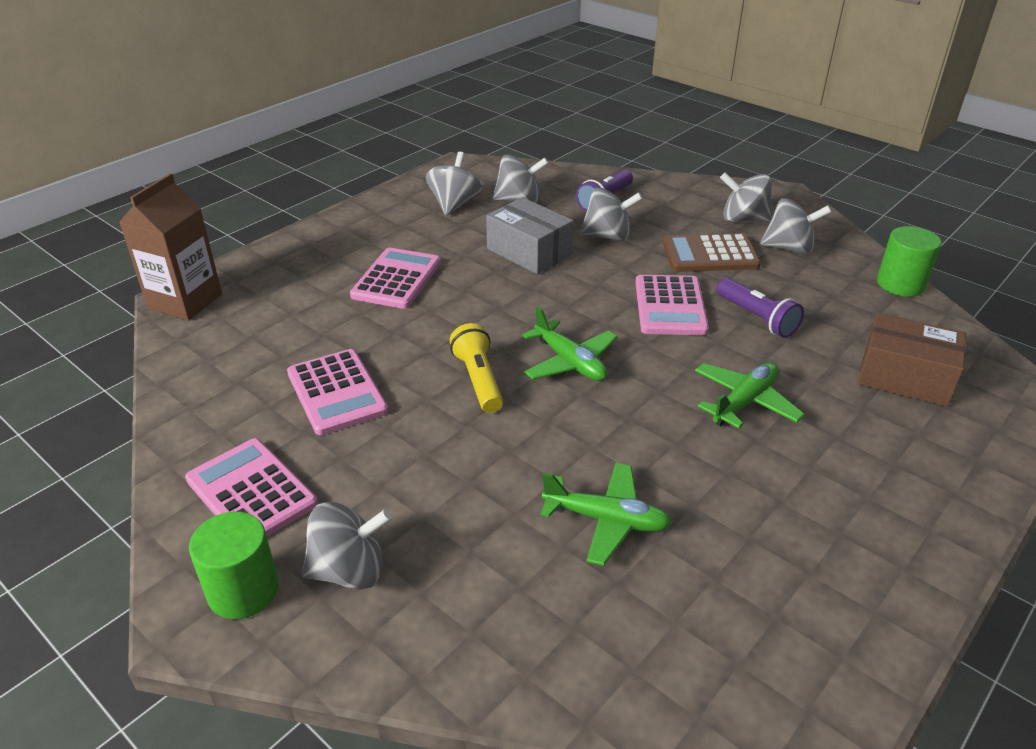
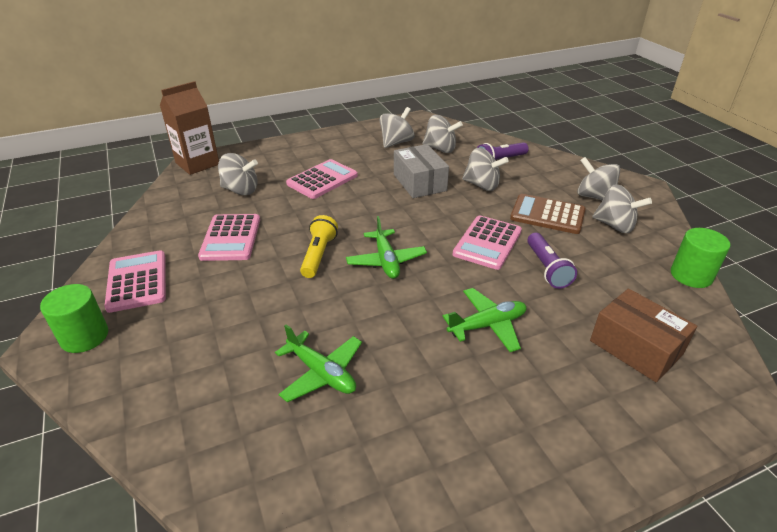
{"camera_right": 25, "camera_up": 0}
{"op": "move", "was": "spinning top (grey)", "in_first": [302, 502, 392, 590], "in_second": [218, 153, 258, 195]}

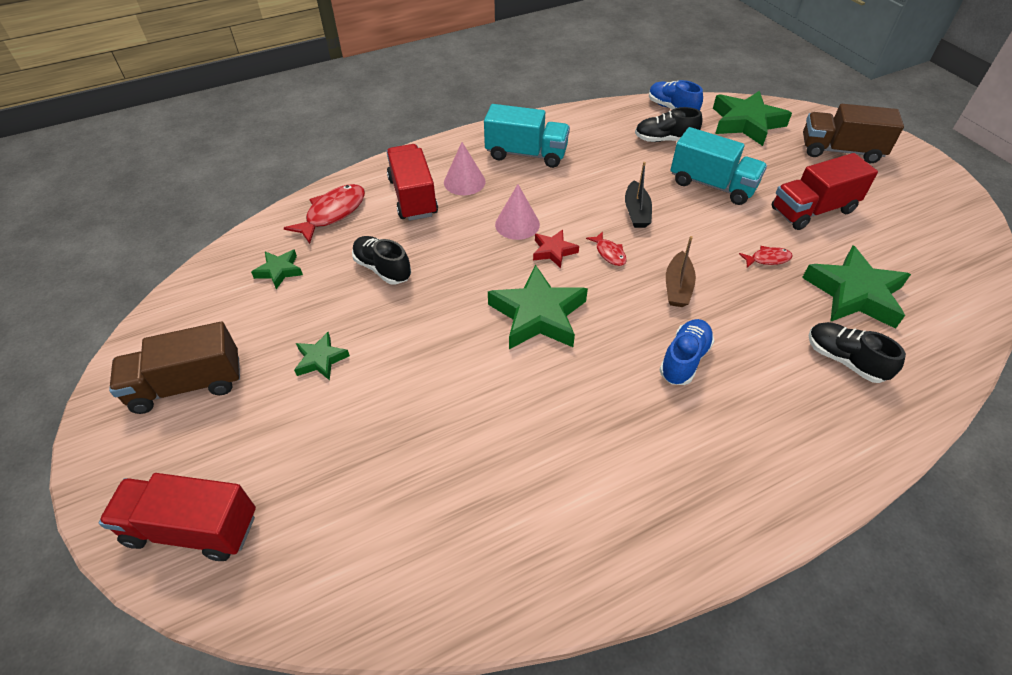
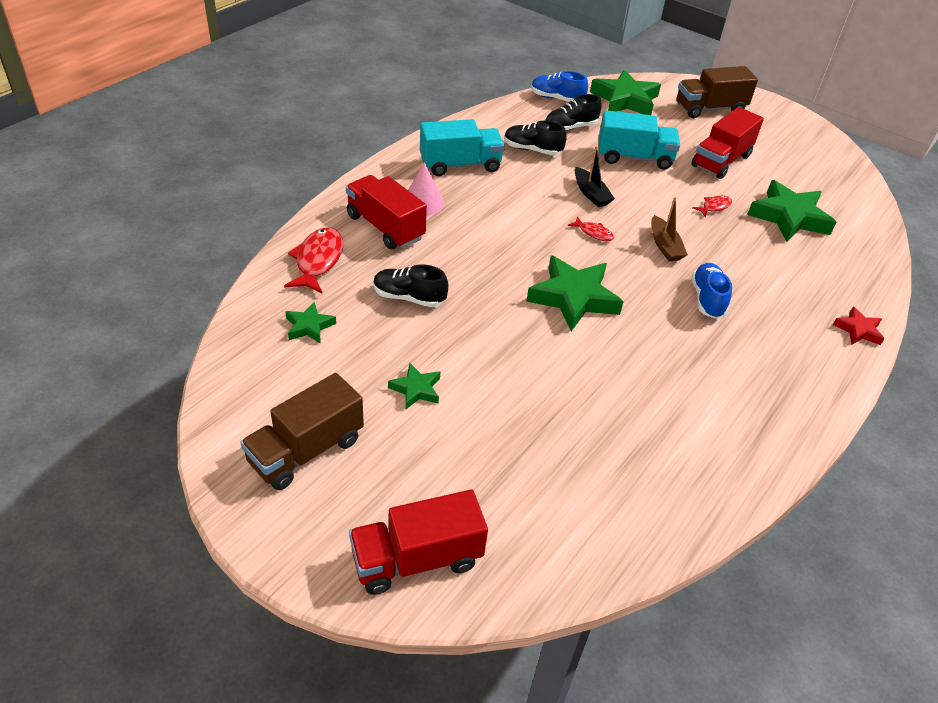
{"camera_right": -30, "camera_up": -5}
{"op": "delete", "was": "cone (pink)", "in_first": [495, 184, 540, 240]}
{"op": "move", "was": "star (red)", "in_first": [533, 229, 579, 268], "in_second": [833, 307, 885, 345]}
{"op": "move", "was": "shoe (black)", "in_first": [808, 322, 906, 383], "in_second": [505, 121, 566, 155]}

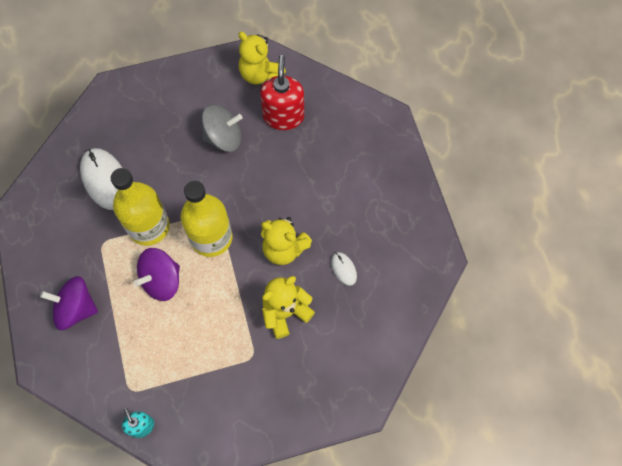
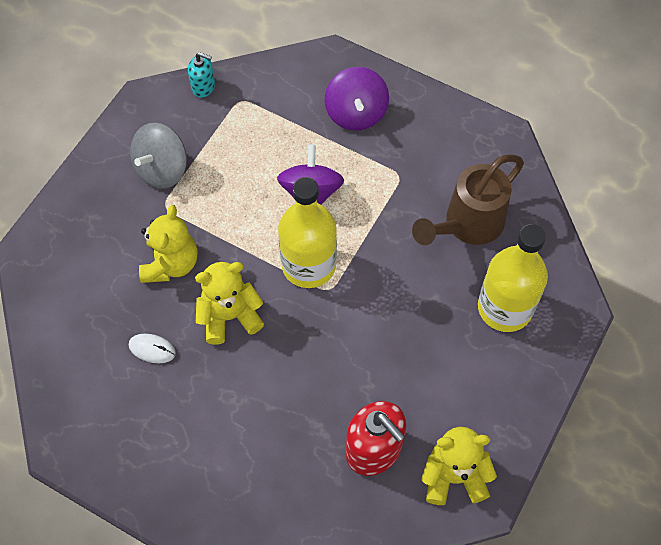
{"camera_right": 135, "camera_up": -5}
{"op": "move", "was": "spinning top (grey)", "in_first": [201, 105, 242, 152], "in_second": [130, 123, 187, 189]}
{"op": "replace", "was": "mouse (white)", "now": "watering can (brown)", "in_first": [80, 148, 122, 210], "in_second": [412, 155, 524, 245]}
{"op": "move", "was": "bottle (yellow)", "in_first": [111, 168, 170, 246], "in_second": [478, 224, 548, 332]}
{"op": "rotate", "was": "spinning top (purple)", "in_first": [40, 276, 98, 330], "in_second": [325, 67, 389, 130], "clockwise": 120}

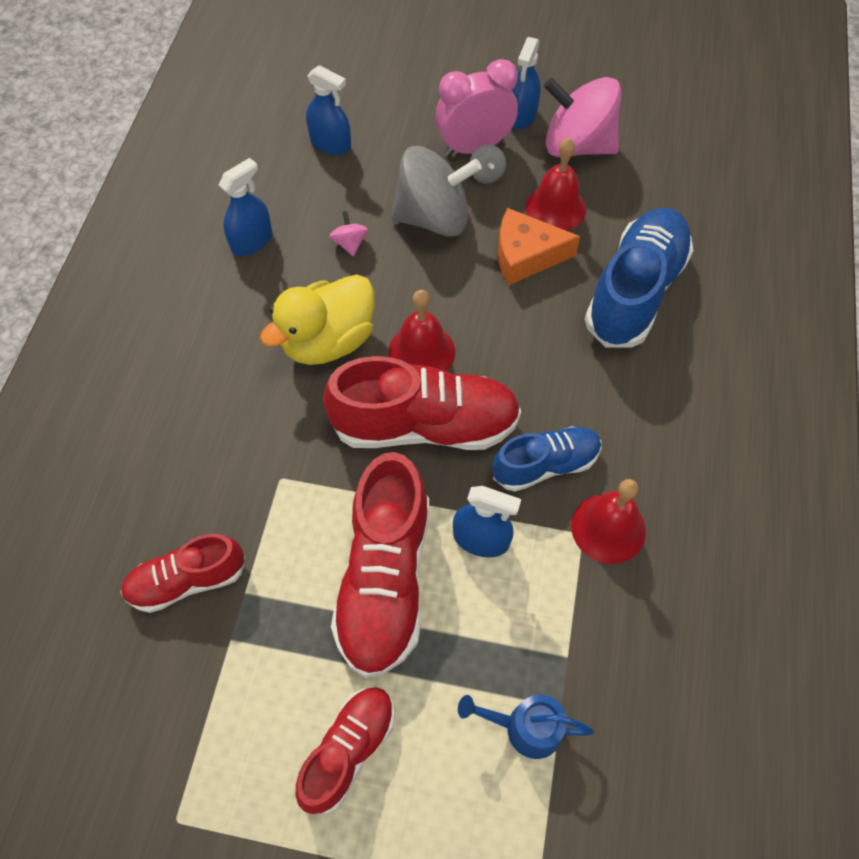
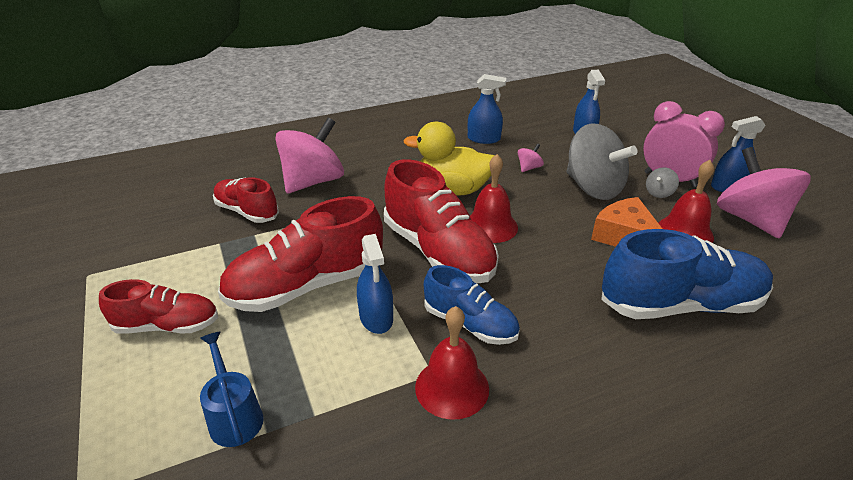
{"camera_right": 55, "camera_up": -25}
{"op": "insert", "now": "spinning top (pink)", "in_second": [275, 117, 344, 193]}

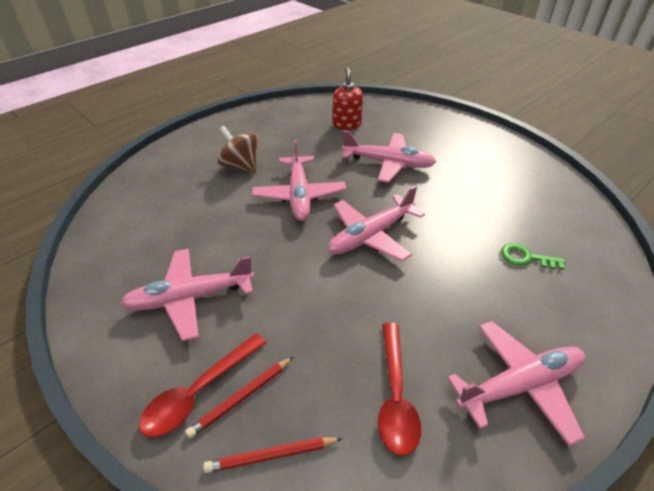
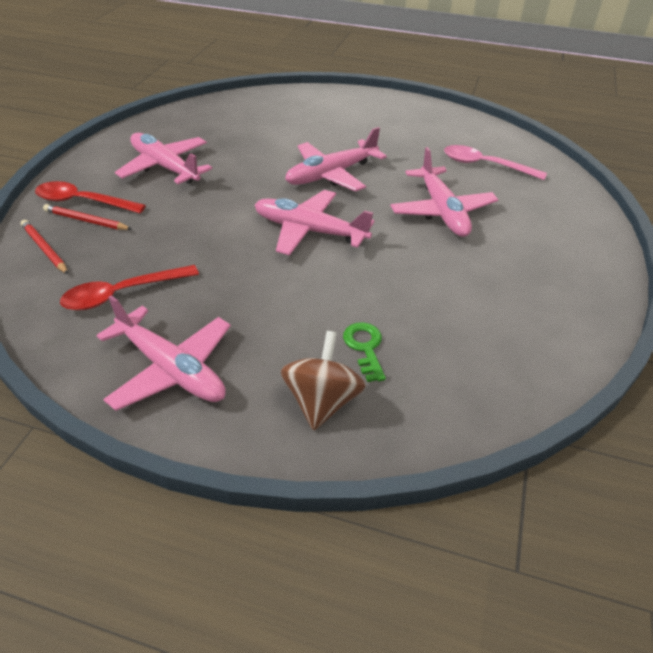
{"camera_right": 60, "camera_up": 0}
{"op": "replace", "was": "soap dispenser (red)", "now": "spoon (pink)", "in_first": [333, 67, 363, 130], "in_second": [444, 145, 547, 180]}
{"op": "move", "was": "spinning top (brown)", "in_first": [218, 126, 259, 173], "in_second": [281, 331, 366, 431]}

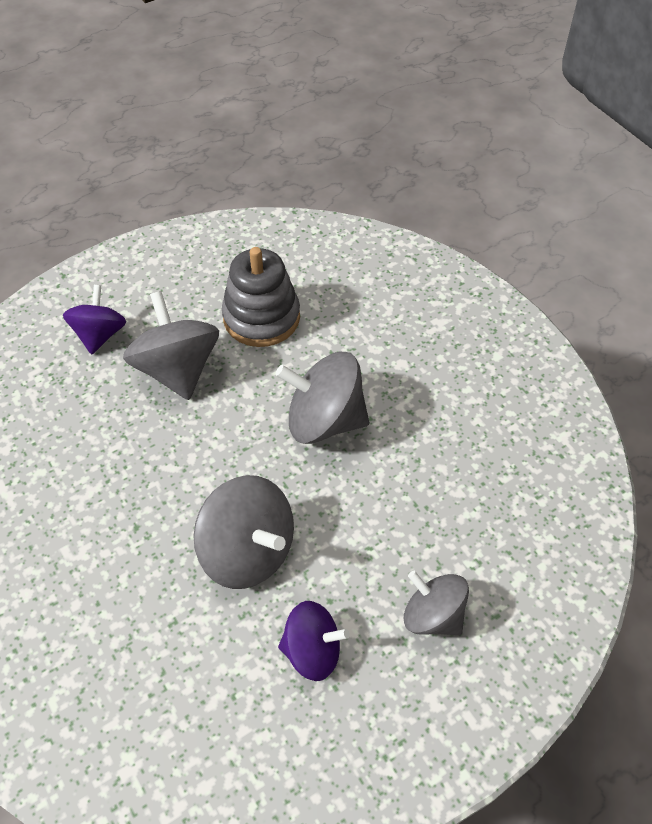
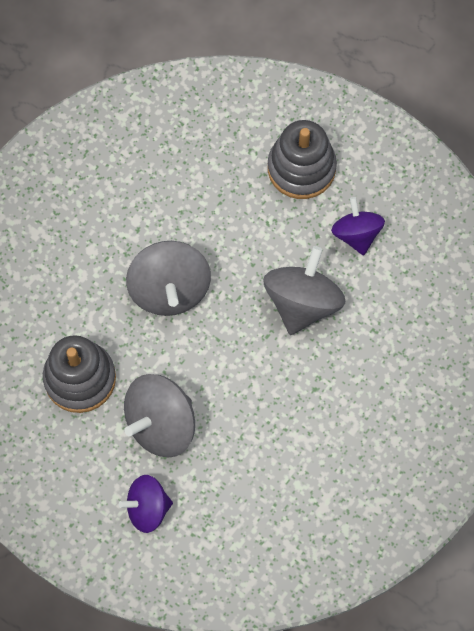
{"camera_right": -110, "camera_up": 15}
{"op": "replace", "was": "spinning top (grey)", "now": "stacking toy (grey)", "in_first": [404, 571, 469, 636], "in_second": [268, 120, 337, 199]}

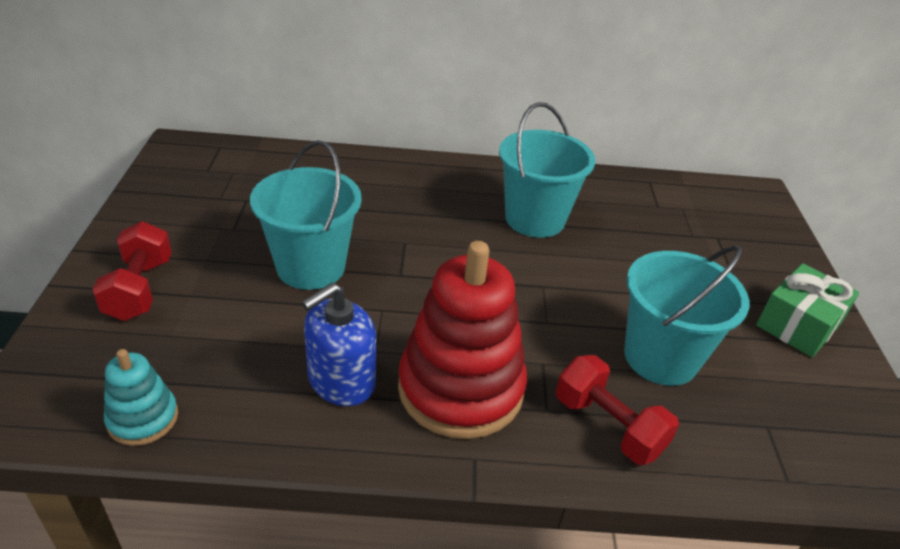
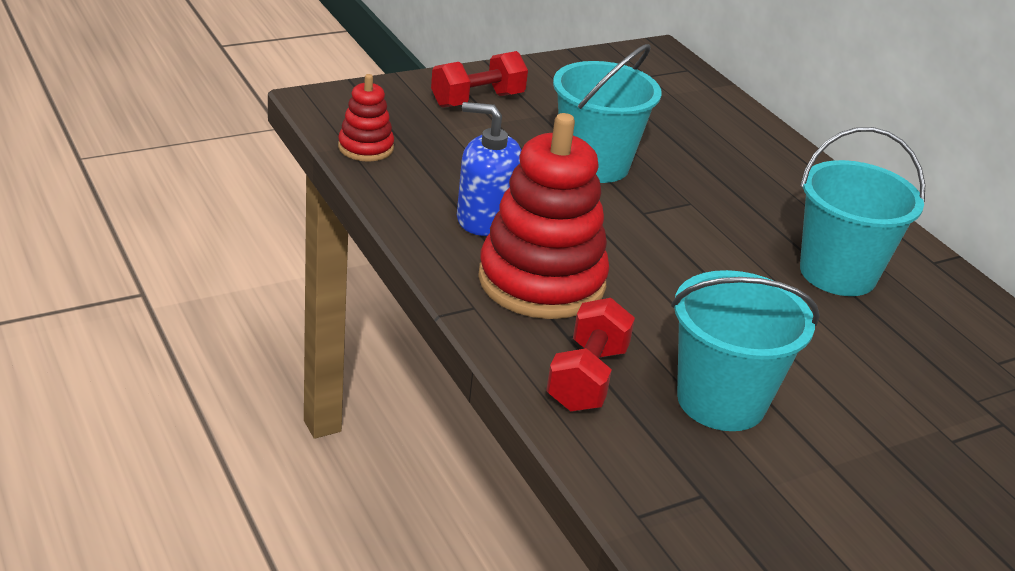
{"camera_right": 60, "camera_up": -5}
{"op": "delete", "was": "gift (green)", "in_first": [756, 263, 859, 357]}
{"op": "recolor", "was": "stacking toy (turquoise)", "now": "stacking toy (red)", "in_first": [104, 349, 178, 446], "in_second": [338, 74, 394, 162]}

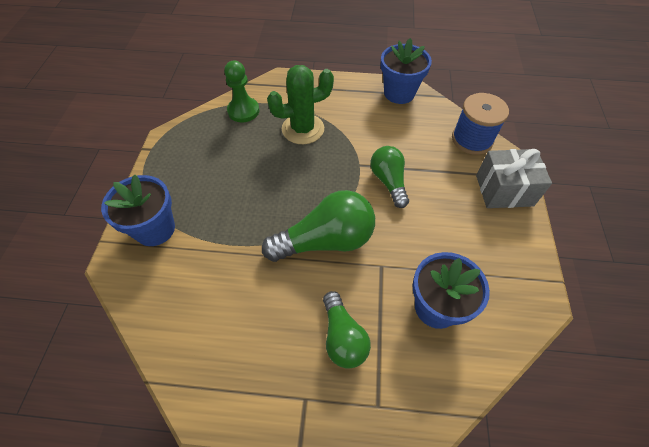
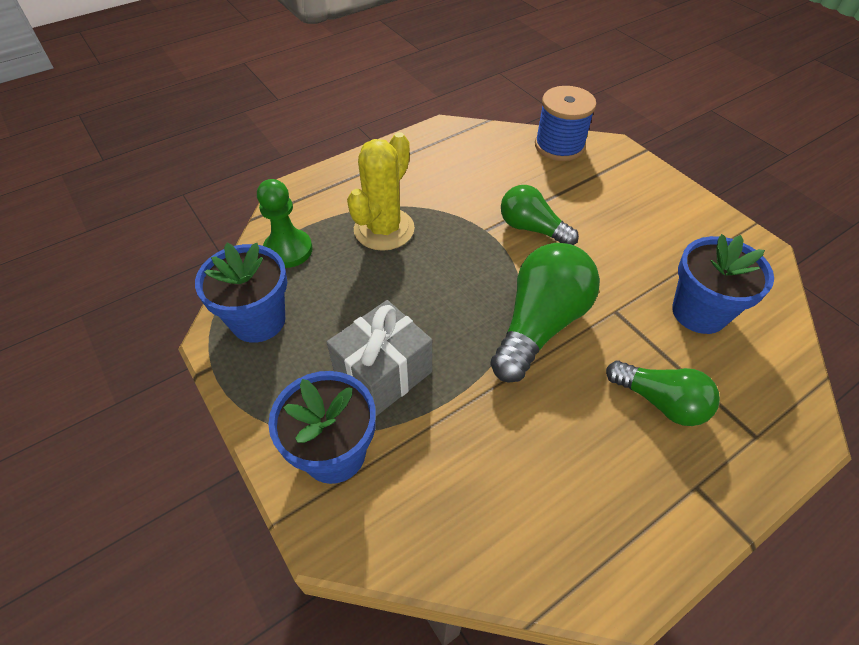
{"camera_right": -40, "camera_up": -5}
{"op": "move", "was": "flower pot (blue)", "in_first": [381, 38, 432, 104], "in_second": [195, 243, 287, 343]}
{"op": "recolor", "was": "cactus (green)", "now": "cactus (yellow)", "in_first": [267, 65, 334, 144], "in_second": [347, 132, 415, 251]}
{"op": "move", "was": "gift (grey)", "in_first": [476, 149, 552, 208], "in_second": [327, 300, 432, 416]}

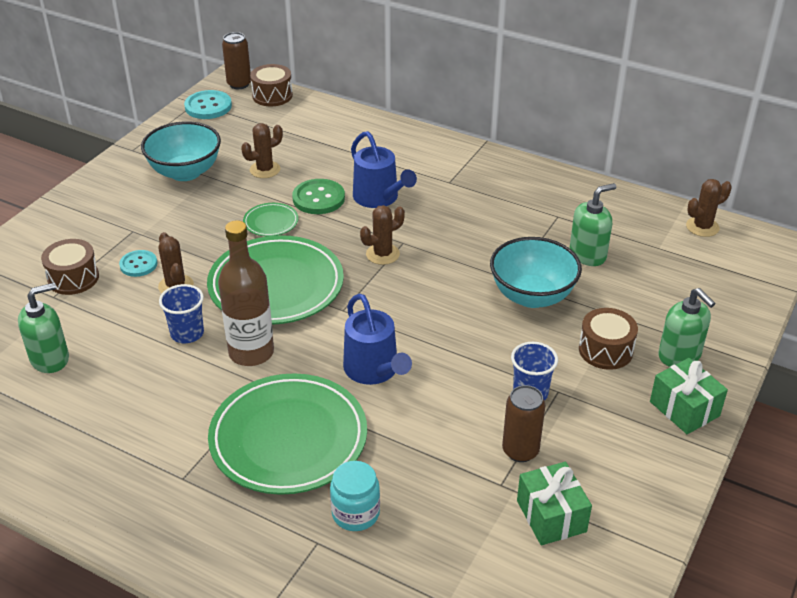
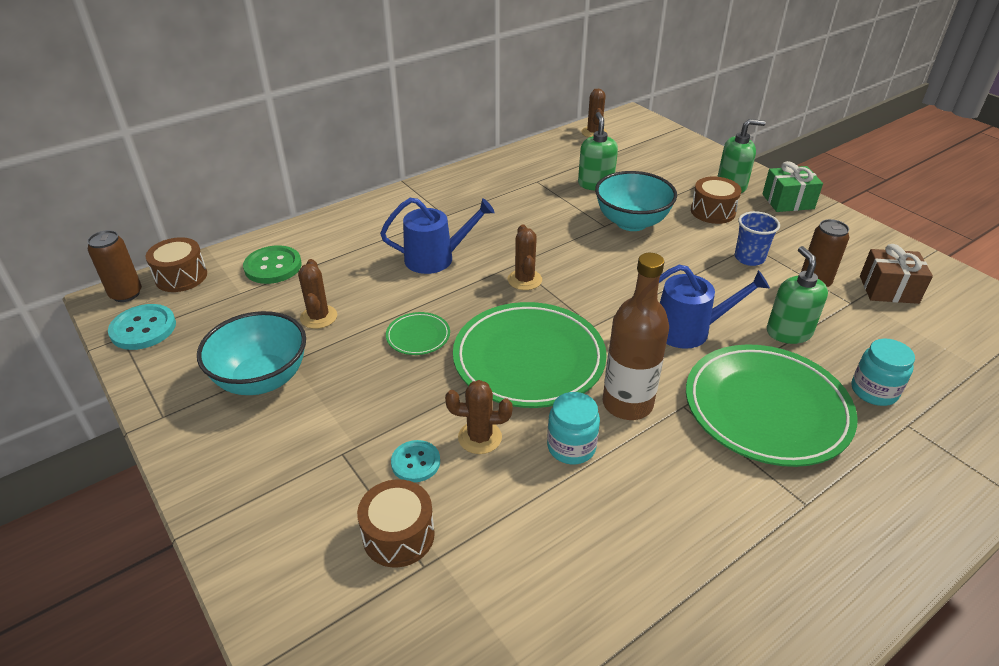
{"camera_right": -65, "camera_up": 0}
{"op": "move", "was": "button (green)", "in_first": [292, 179, 345, 214], "in_second": [243, 245, 302, 284]}
{"op": "move", "was": "soap dispenser (green)", "in_first": [18, 283, 69, 373], "in_second": [767, 246, 828, 344]}
{"op": "replace", "was": "cup (blue)", "now": "jar (turquoise)", "in_first": [159, 284, 204, 343], "in_second": [547, 392, 600, 464]}
{"op": "recolor", "was": "gift (green)", "now": "gift (brown)", "in_first": [517, 462, 592, 545], "in_second": [860, 244, 933, 304]}

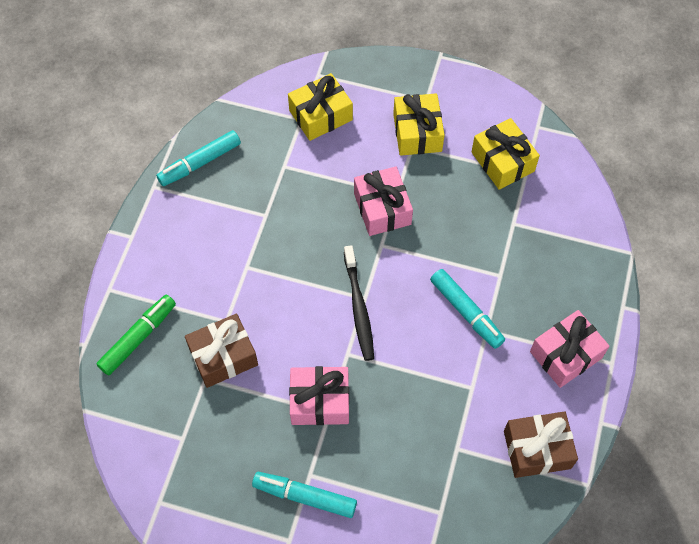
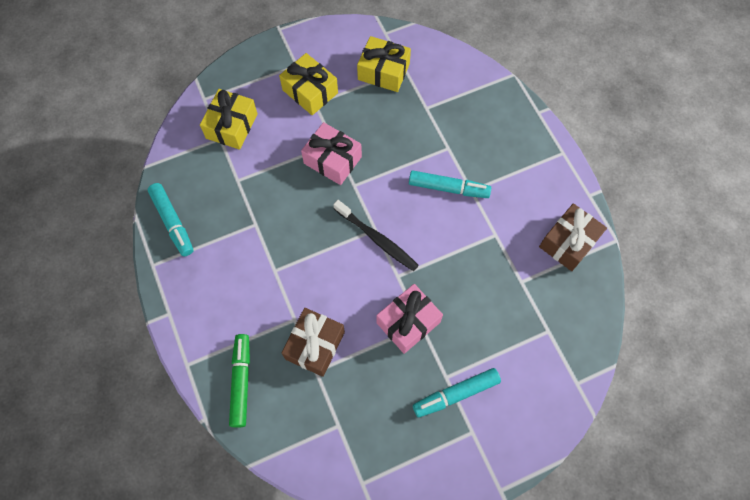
{"camera_right": -40, "camera_up": 5}
{"op": "rotate", "was": "marker (turquoise)", "in_first": [156, 130, 241, 186], "in_second": [148, 183, 194, 256], "clockwise": -45}
{"op": "delete", "was": "gift (pink)", "in_first": [530, 310, 610, 388]}

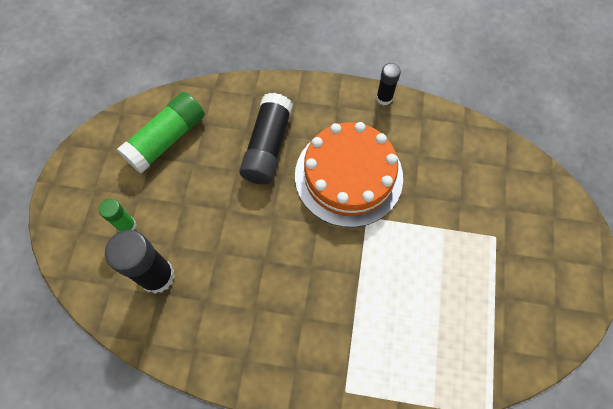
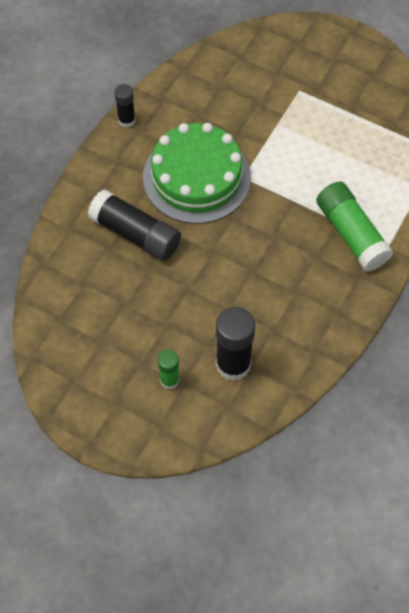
{"camera_right": -70, "camera_up": -5}
{"op": "move", "was": "glue stick (green)", "in_first": [117, 92, 205, 174], "in_second": [316, 182, 393, 272]}
{"op": "recolor", "was": "cake (orange)", "now": "cake (green)", "in_first": [295, 122, 403, 227], "in_second": [143, 123, 251, 224]}

